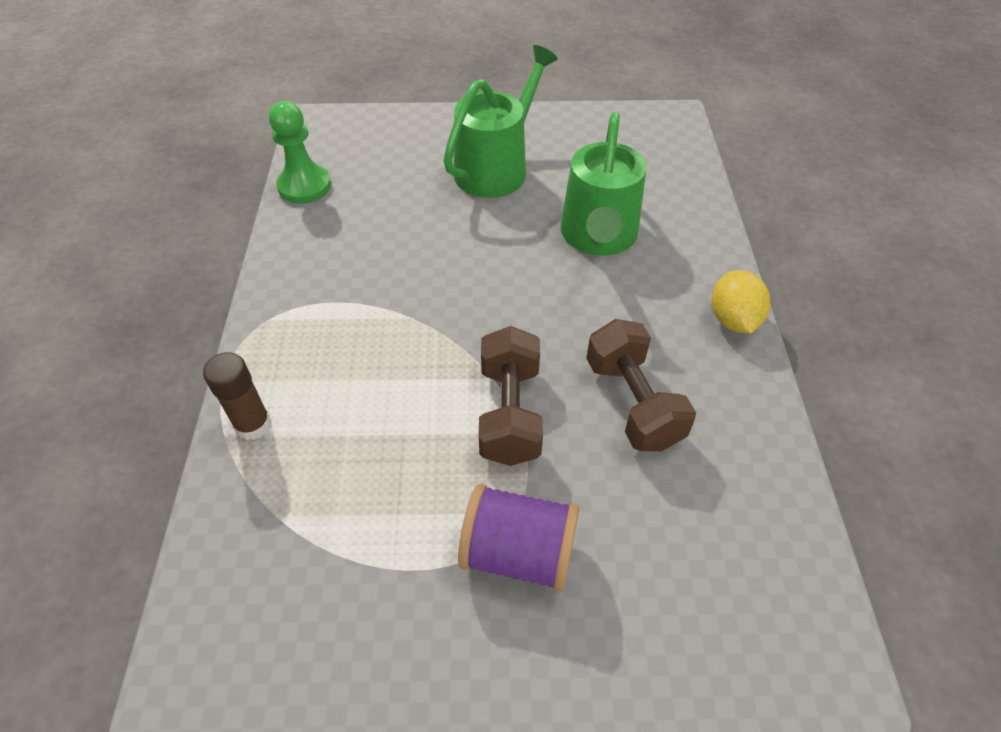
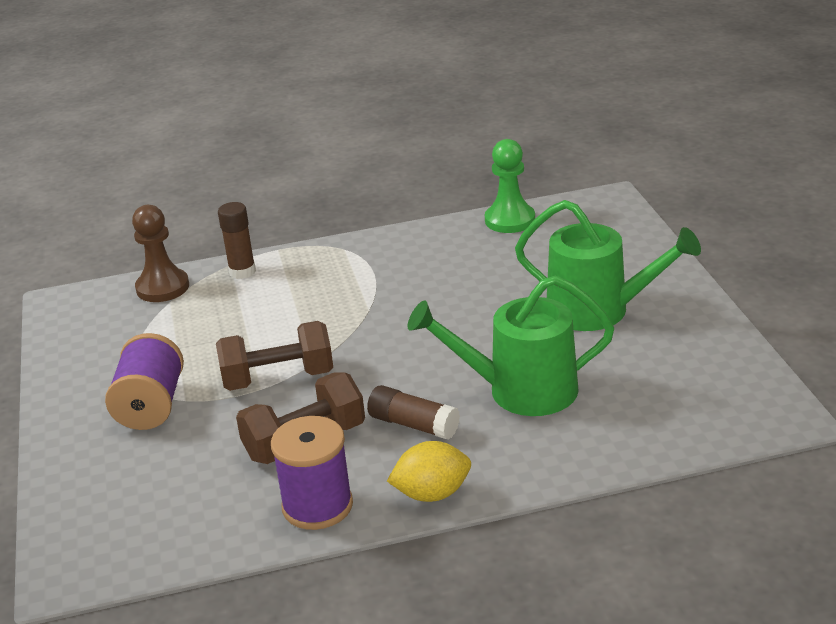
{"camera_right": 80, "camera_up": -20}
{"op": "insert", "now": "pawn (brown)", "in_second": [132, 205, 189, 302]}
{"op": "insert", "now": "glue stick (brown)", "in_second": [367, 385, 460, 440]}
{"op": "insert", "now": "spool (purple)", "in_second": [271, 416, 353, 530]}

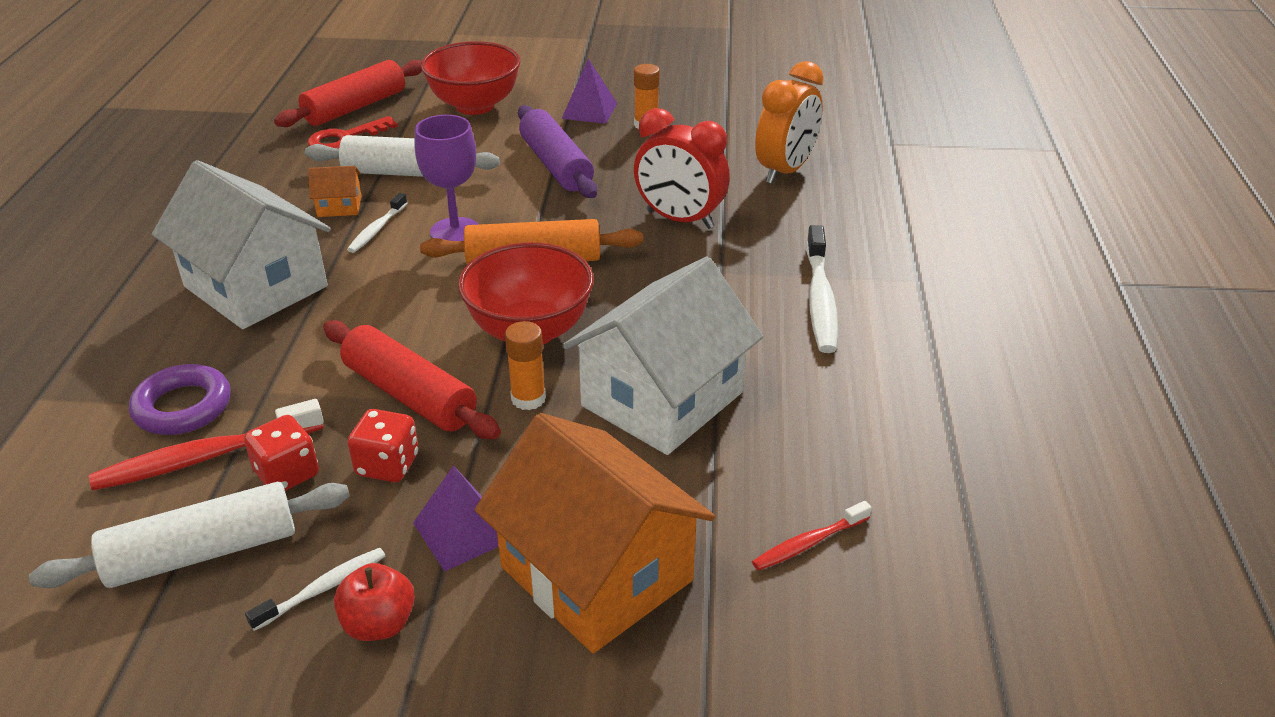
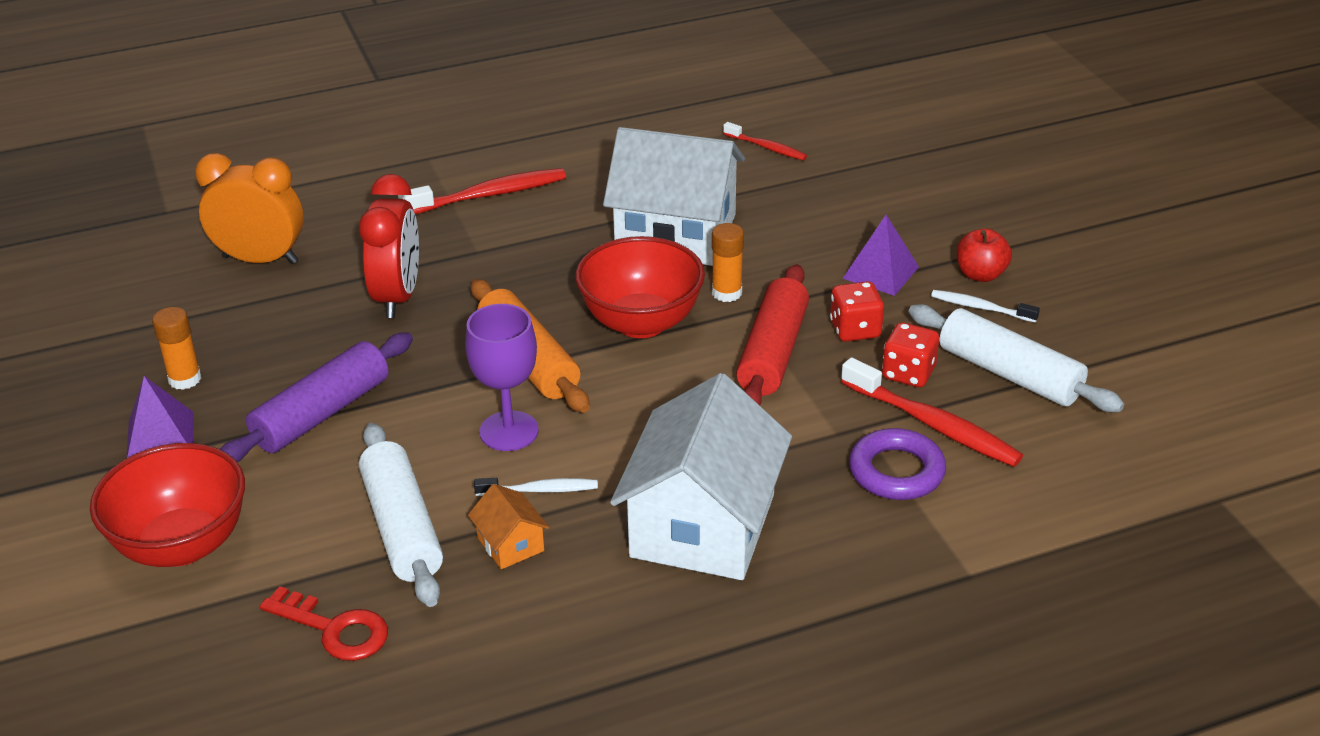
{"camera_right": -115, "camera_up": 0}
{"op": "delete", "was": "rolling pin (red)", "in_first": [274, 60, 422, 127]}
{"op": "recolor", "was": "toothbrush (white)", "now": "toothbrush (red)", "in_first": [806, 225, 838, 353], "in_second": [398, 168, 566, 214]}
{"op": "delete", "was": "house (orange)", "in_first": [474, 413, 715, 653]}

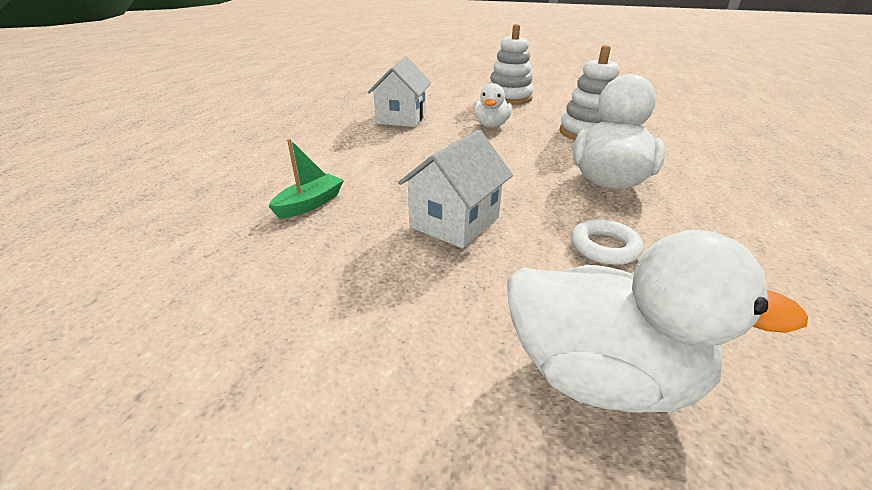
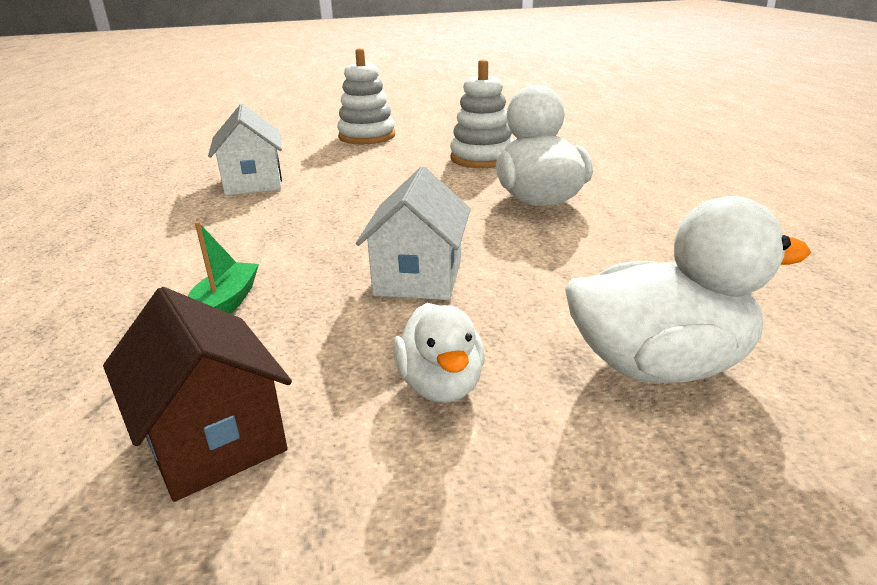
{"camera_right": -25, "camera_up": -5}
{"op": "move", "was": "duck (white)", "in_first": [474, 83, 512, 128], "in_second": [393, 303, 485, 403]}
{"op": "delete", "was": "ring (white)", "in_first": [571, 219, 643, 265]}
{"op": "insert", "now": "house (brown)", "in_second": [103, 287, 292, 502]}

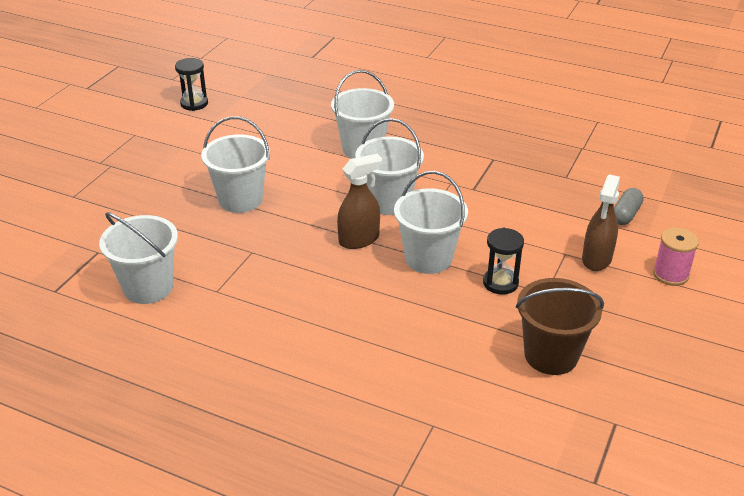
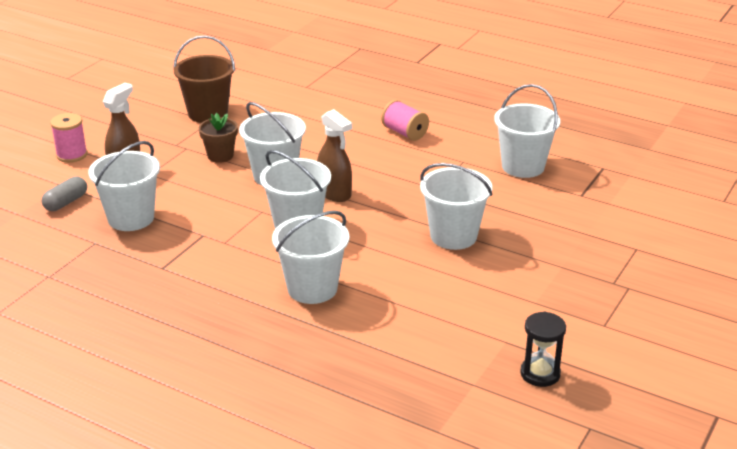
{"camera_right": -175, "camera_up": -5}
{"op": "rotate", "was": "spray bottle (brown)", "in_first": [337, 154, 382, 249], "in_second": [317, 109, 352, 202], "clockwise": -105}
{"op": "replace", "was": "hourglass (black)", "now": "flower pot (brown)", "in_first": [483, 228, 524, 295], "in_second": [199, 113, 238, 163]}
{"op": "insert", "now": "spool (pink)", "in_second": [381, 100, 429, 141]}
{"op": "insert", "now": "bucket (white)", "in_second": [88, 141, 160, 231]}

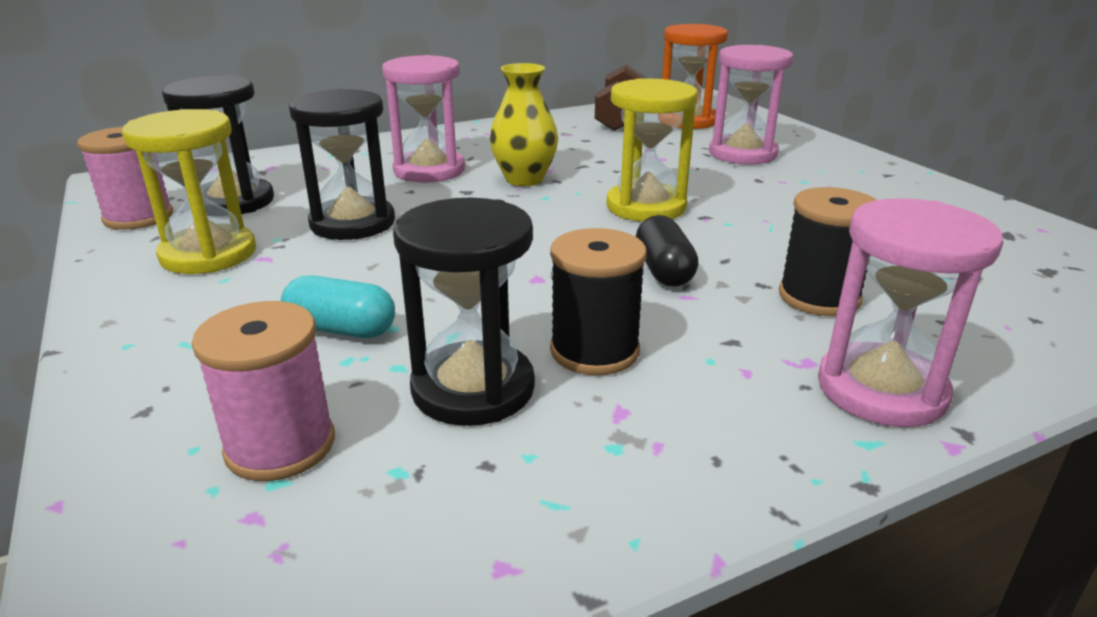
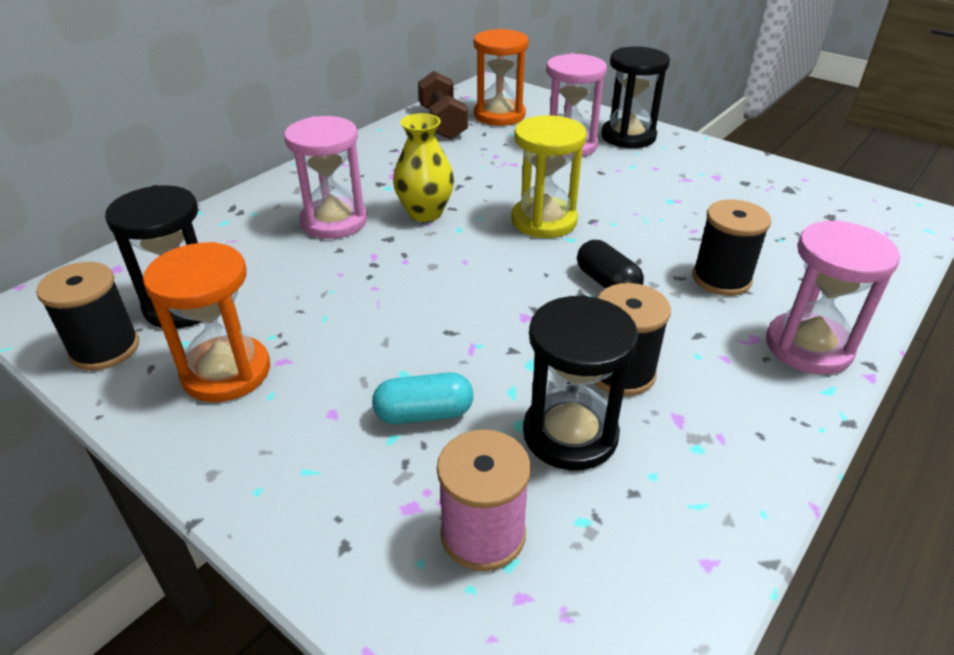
{"camera_right": -25, "camera_up": 10}
{"op": "move", "was": "hourglass (black)", "in_first": [289, 89, 395, 240], "in_second": [601, 46, 670, 148]}
{"op": "recolor", "was": "hourglass (yellow)", "now": "hourglass (orange)", "in_first": [122, 109, 256, 274], "in_second": [143, 242, 270, 402]}
{"op": "recolor", "was": "spool (pink)", "now": "spool (black)", "in_first": [77, 127, 173, 230], "in_second": [36, 262, 139, 370]}

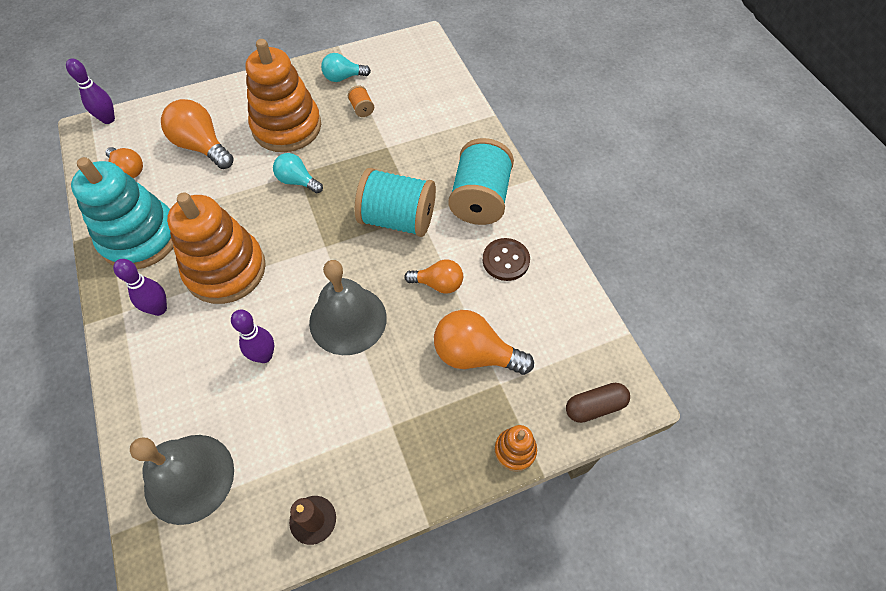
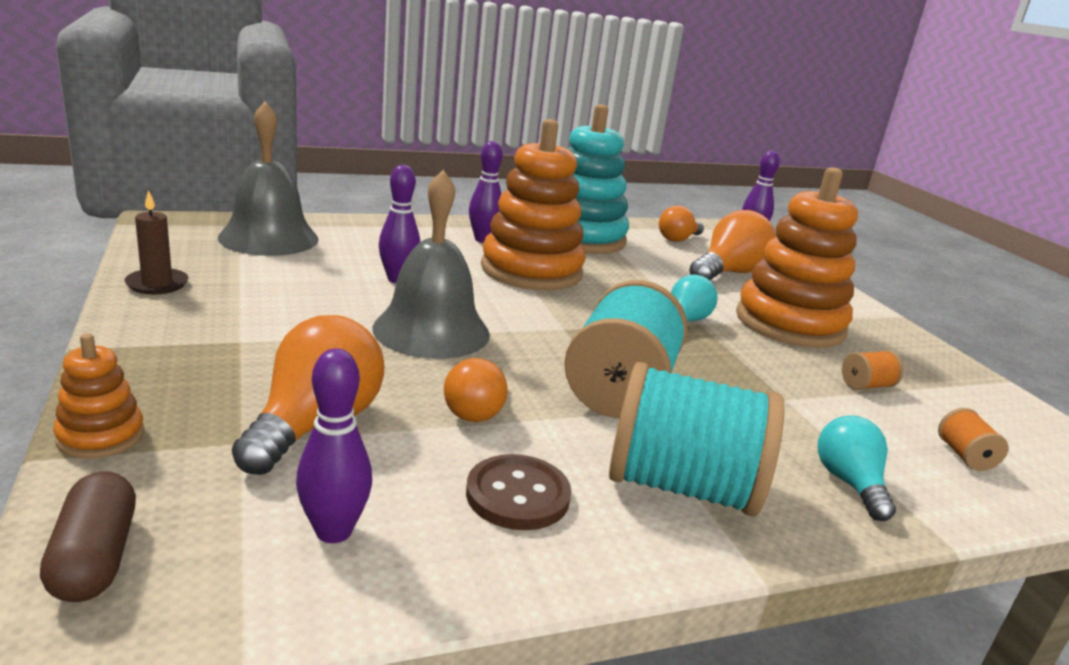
{"camera_right": 90, "camera_up": -35}
{"op": "move", "was": "light bulb (turquoise)", "in_first": [321, 53, 371, 82], "in_second": [818, 415, 896, 521]}
{"op": "insert", "now": "bowling pin (purple)", "in_second": [296, 349, 372, 543]}
{"op": "insert", "now": "spool (orange)", "in_second": [938, 408, 1009, 471]}

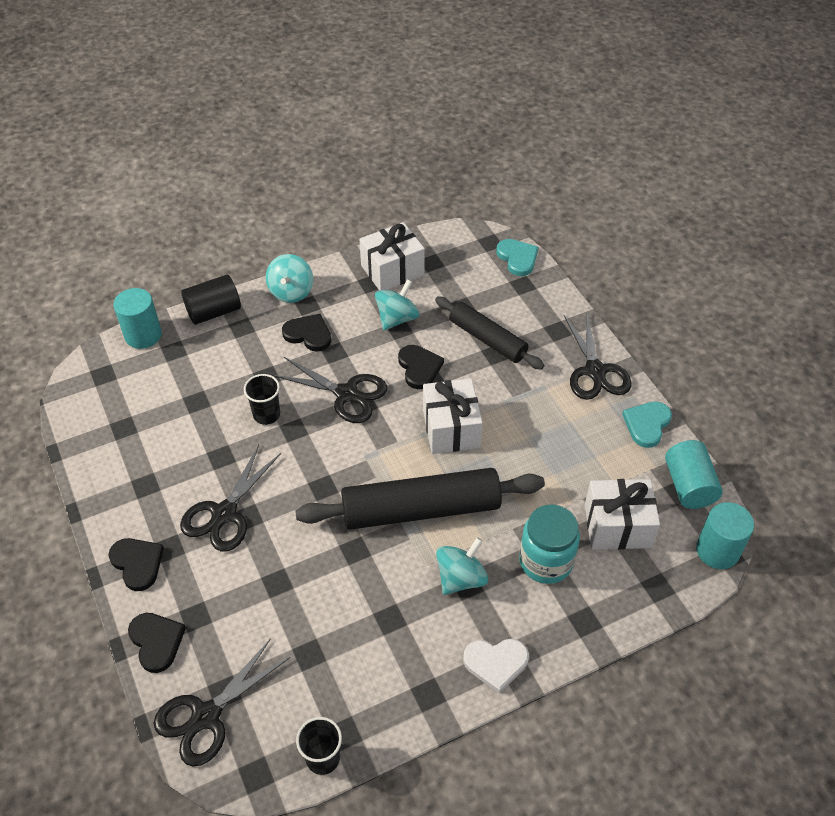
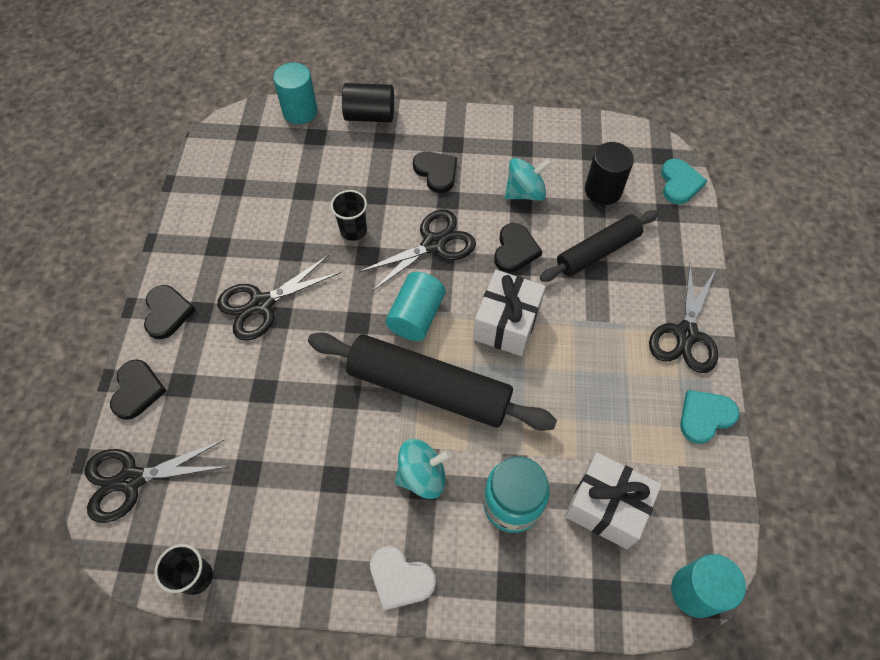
{"camera_right": 30, "camera_up": 10}
{"op": "delete", "was": "gift (white)", "in_first": [360, 222, 425, 291]}
{"op": "delete", "was": "spinning top (turquoise)", "in_first": [266, 254, 313, 303]}
{"op": "rotate", "was": "rolling pin (black)", "in_first": [435, 296, 544, 370], "in_second": [540, 210, 658, 282], "clockwise": 75}
{"op": "rotate", "was": "scissors (black)", "in_first": [271, 357, 387, 423], "in_second": [359, 210, 476, 292], "clockwise": -90}
{"op": "move", "was": "cylinder (turquoise)", "in_first": [665, 440, 723, 509], "in_second": [386, 272, 445, 341]}
{"op": "insert", "now": "cylinder (black)", "in_second": [585, 142, 634, 205]}

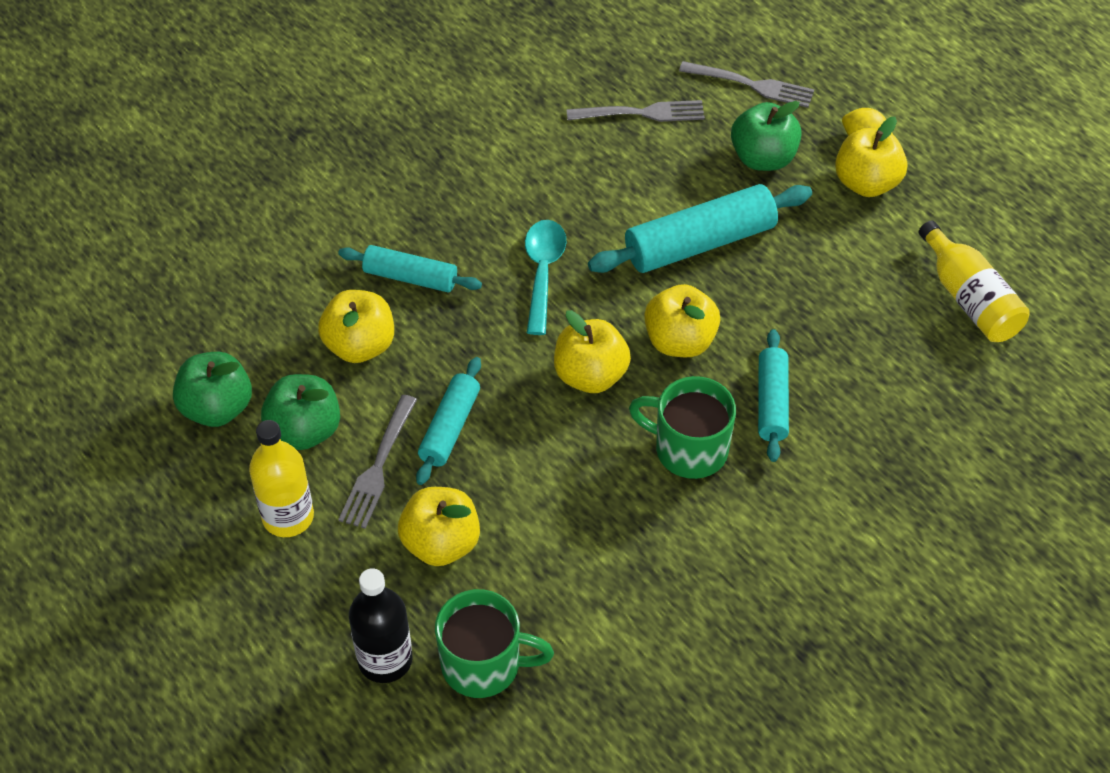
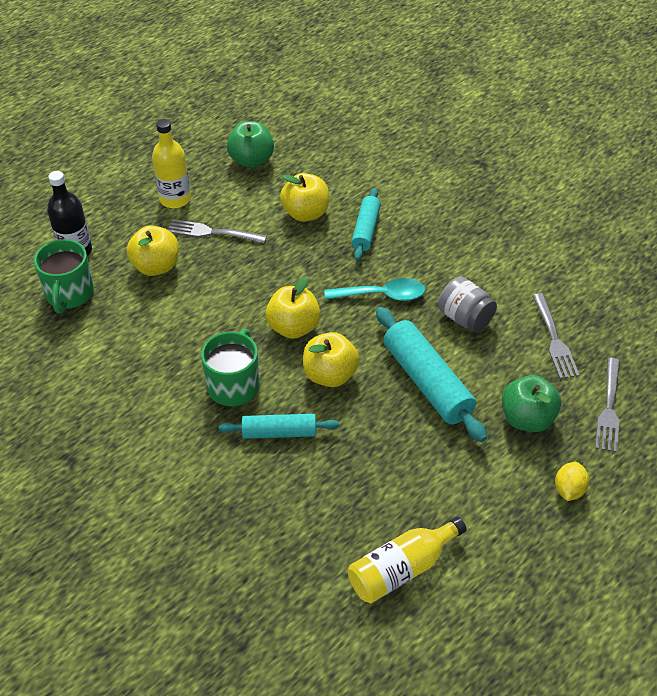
{"camera_right": 85, "camera_up": -5}
{"op": "delete", "was": "apple (yellow)", "in_first": [835, 117, 907, 197]}
{"op": "delete", "was": "rolling pin (turquoise)", "in_first": [416, 357, 481, 485]}
{"op": "delete", "was": "apple (green)", "in_first": [261, 374, 340, 450]}
{"op": "insert", "now": "jar (grey)", "in_second": [438, 277, 497, 332]}

